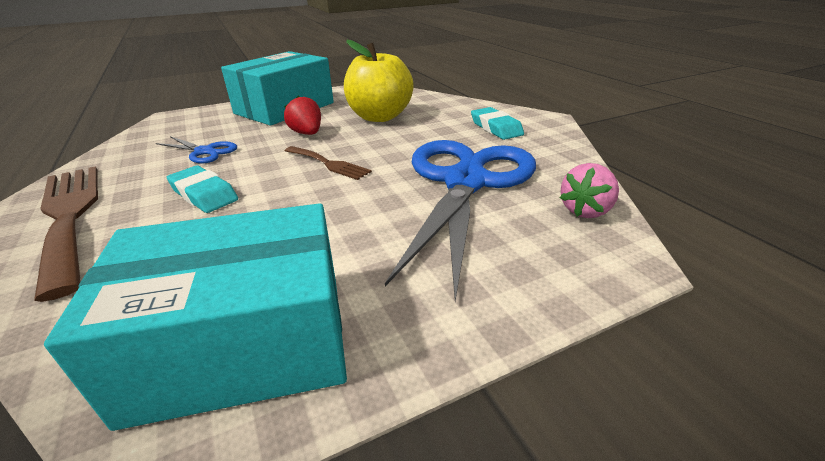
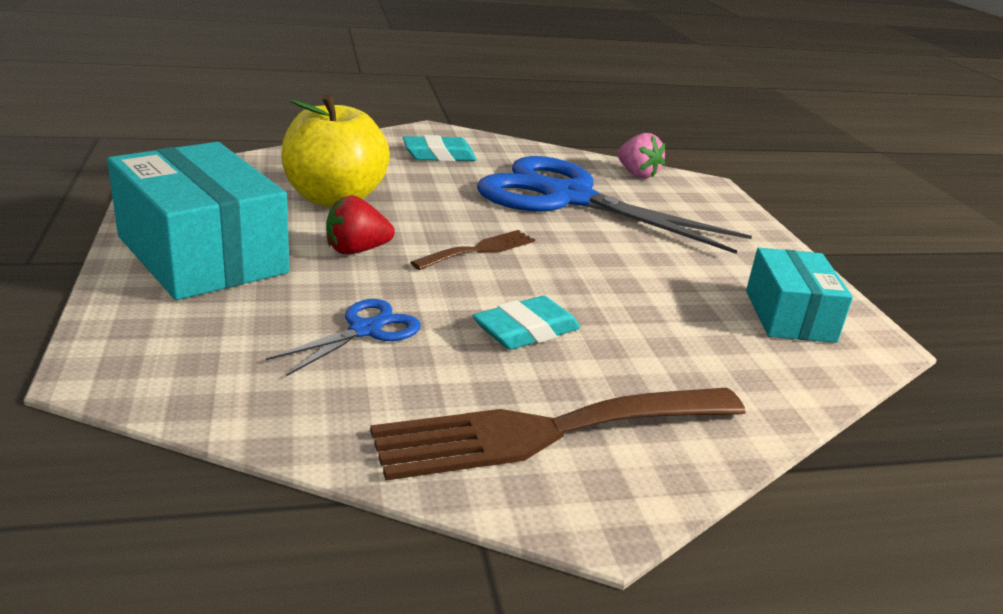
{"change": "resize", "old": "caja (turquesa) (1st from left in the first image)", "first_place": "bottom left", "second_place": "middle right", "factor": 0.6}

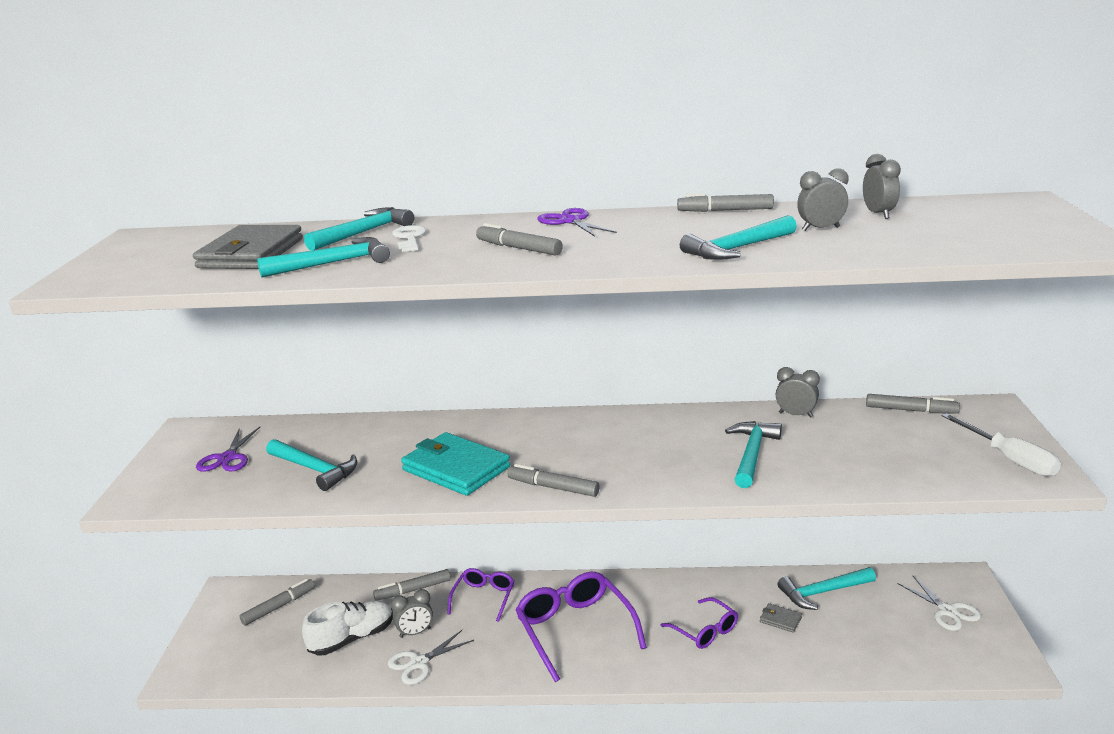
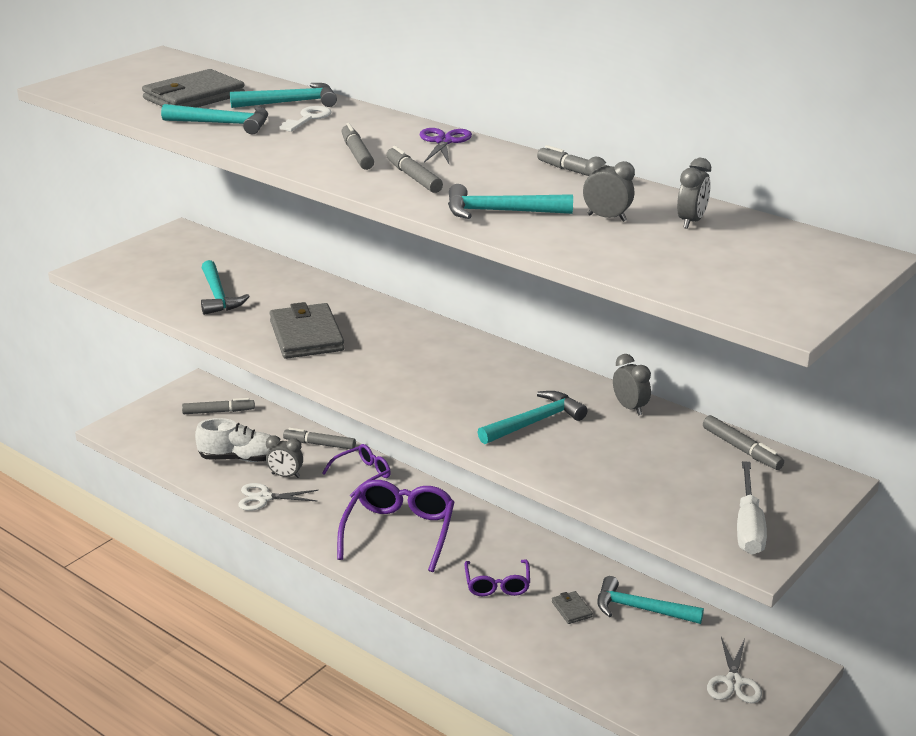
{"change": "delete", "old": "tijeras (morado) (1st from left)", "first_place": "middle left"}
{"change": "recolor", "old": "cartera (turquesa)", "new": "cartera (gris) (2nd from left)", "first_place": "centre", "second_place": "centre"}
{"change": "move", "old": "rotulador (gris) (4th from left)", "first_place": "centre", "second_place": "top centre"}

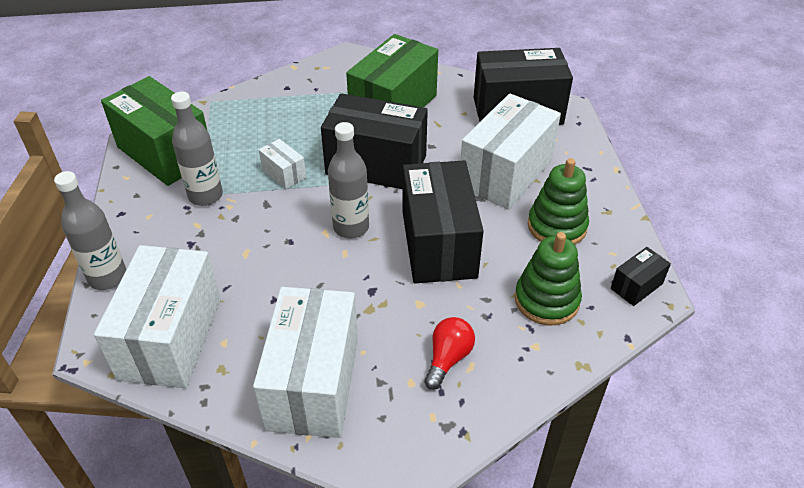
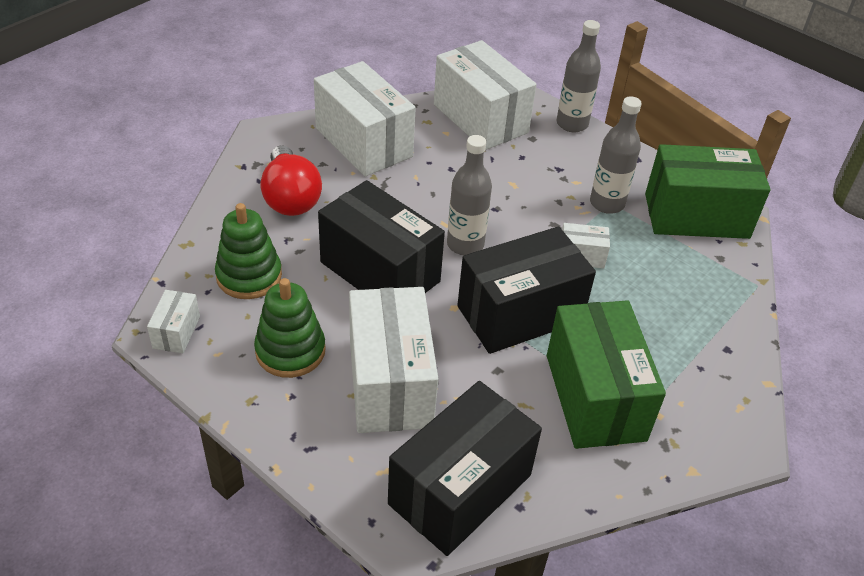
{"change": "resize", "old": "bombilla (rojo)", "first_place": "bottom centre", "second_place": "top centre", "factor": 1.62}
{"change": "recolor", "old": "caja (negro) (4th from left)", "new": "caja (blanco) (1st from left)", "first_place": "middle right", "second_place": "middle left"}

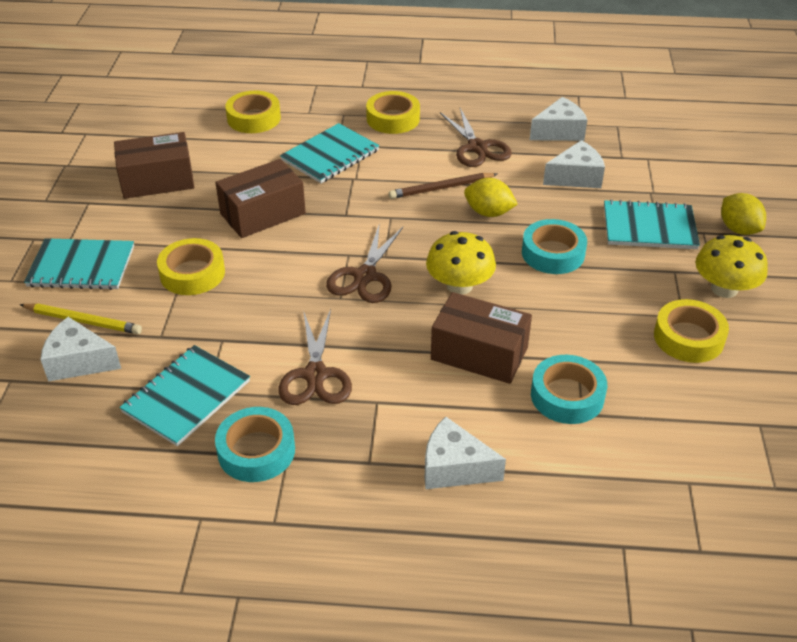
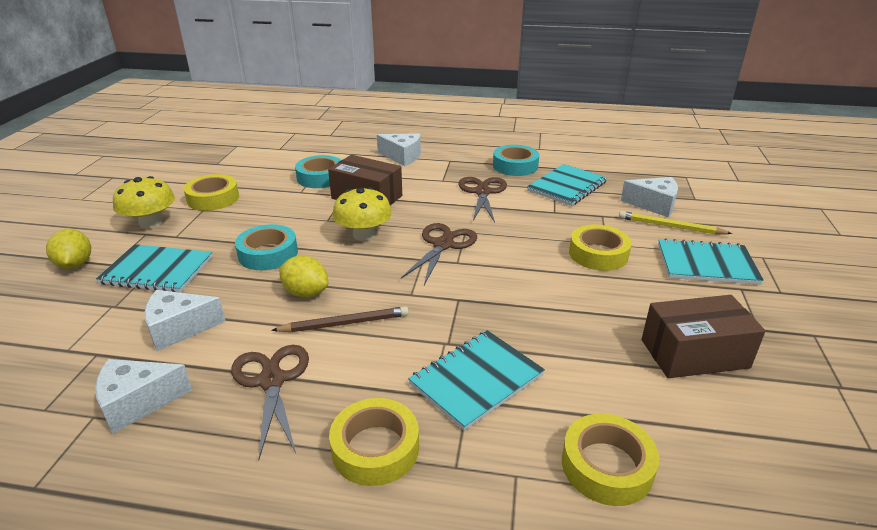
{"change": "delete", "old": "caja (marrón) (2nd from left)", "first_place": "top left"}

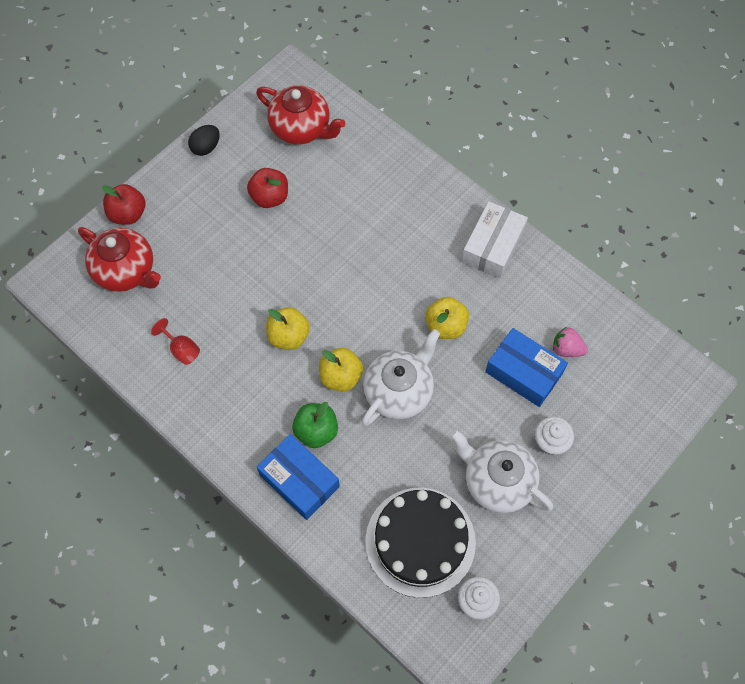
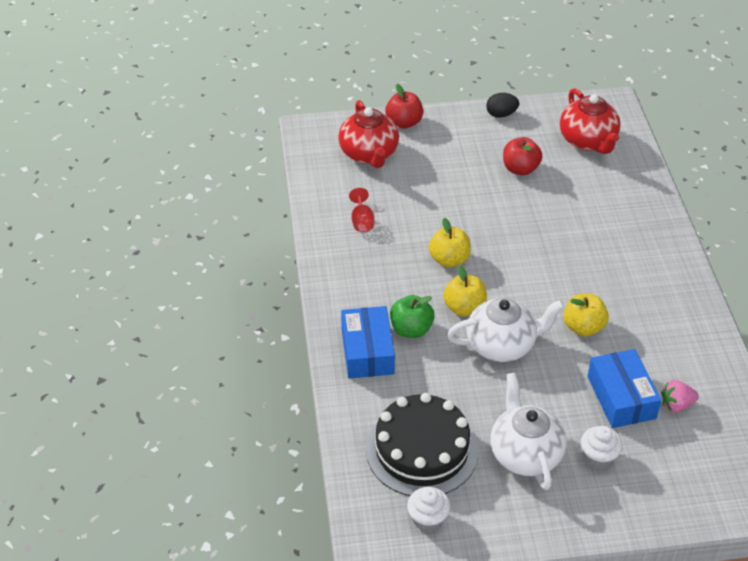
{"change": "delete", "old": "caja (blanco)", "first_place": "centre"}
{"change": "rotate", "old": "fresa (rosa)", "first_place": "middle right", "second_place": "bottom right", "degrees": -75}

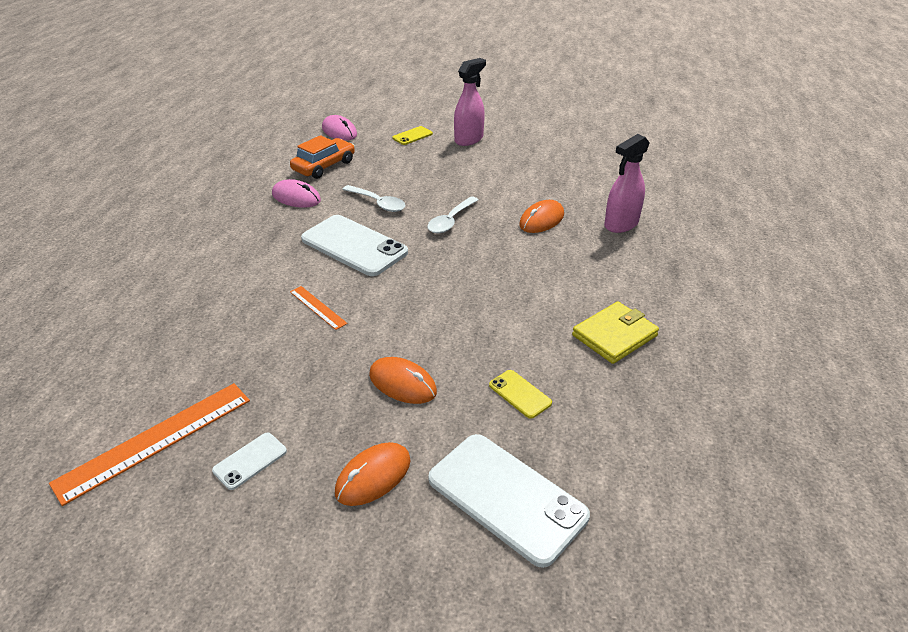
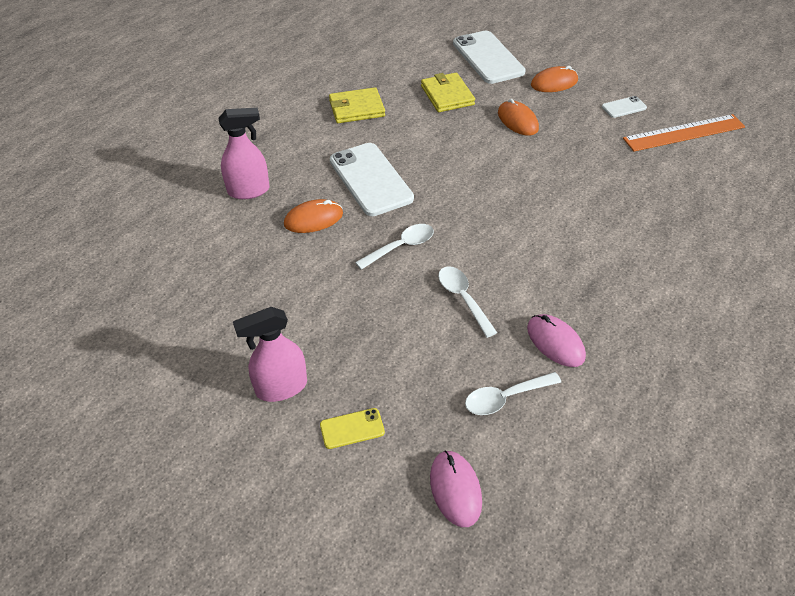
{"change": "replace", "old": "coche (naranja)", "new": "cuchara (blanco) (3rd from left)", "first_place": "top centre", "second_place": "centre"}
{"change": "delete", "old": "regla (naranja) (2nd from left)", "first_place": "centre"}
{"change": "move", "old": "móvil (blanco) (2nd from left in the first image)", "new": "móvil (blanco) (1st from left)", "first_place": "centre", "second_place": "top centre"}
{"change": "replace", "old": "móvil (amarillo) (2nd from left)", "new": "cartera (amarillo) (2nd from left)", "first_place": "centre", "second_place": "top centre"}

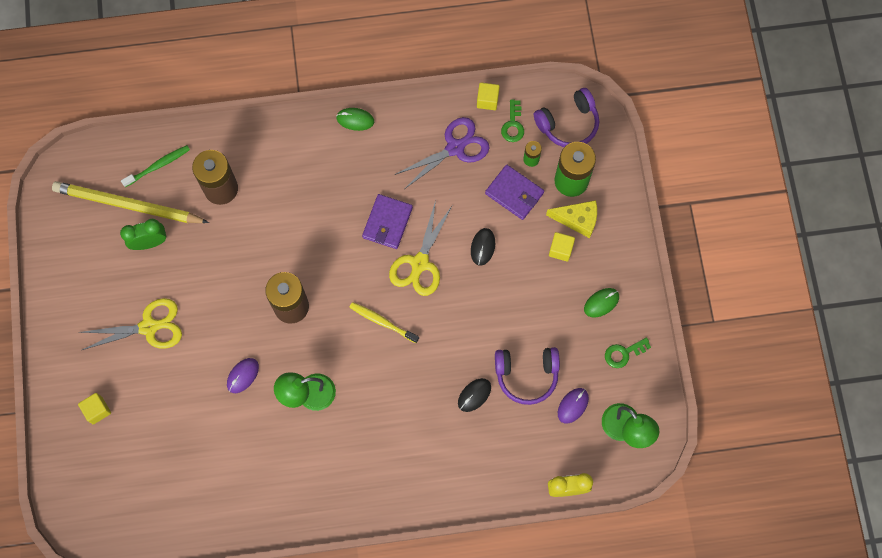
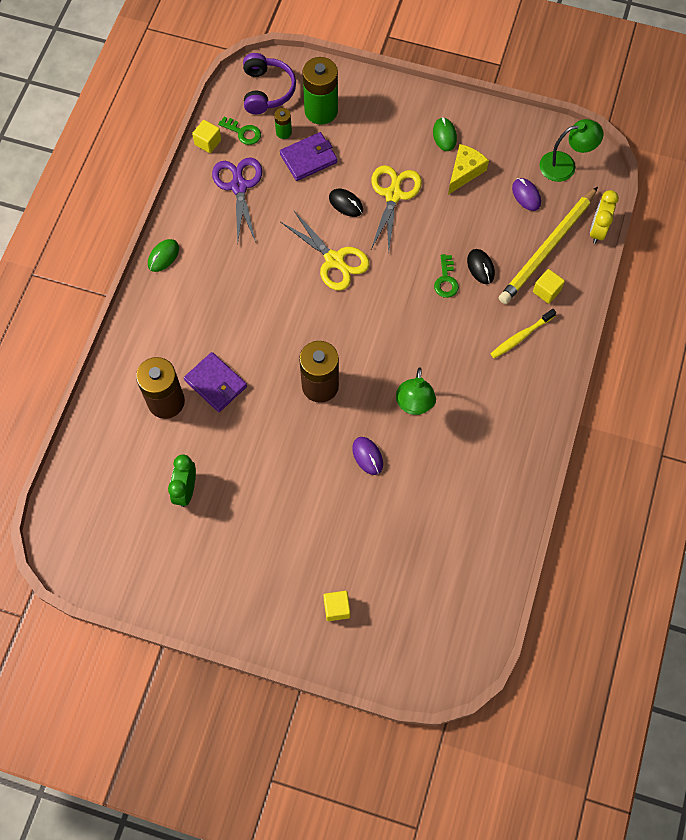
{"change": "move", "old": "lápiz (amarillo)", "first_place": "middle left", "second_place": "top right"}
{"change": "move", "old": "tijeras (amarillo) (1st from left in the first image)", "new": "tijeras (amarillo) (2nd from left)", "first_place": "middle left", "second_place": "top centre"}
{"change": "delete", "old": "cepillo de dientes (verde)", "first_place": "top left"}
{"change": "move", "old": "cepillo de dientes (amarillo)", "first_place": "centre", "second_place": "middle right"}
{"change": "move", "old": "cartera (morado) (1st from left)", "first_place": "centre", "second_place": "middle left"}
{"change": "delete", "old": "auriculares (morado) (1st from left)", "first_place": "bottom centre"}
{"change": "move", "old": "queso (amarillo)", "first_place": "centre", "second_place": "top right"}
{"change": "move", "old": "cubo (amarillo) (3rd from left)", "first_place": "centre", "second_place": "middle right"}
{"change": "move", "old": "llave (verde) (2nd from left)", "first_place": "middle right", "second_place": "top centre"}

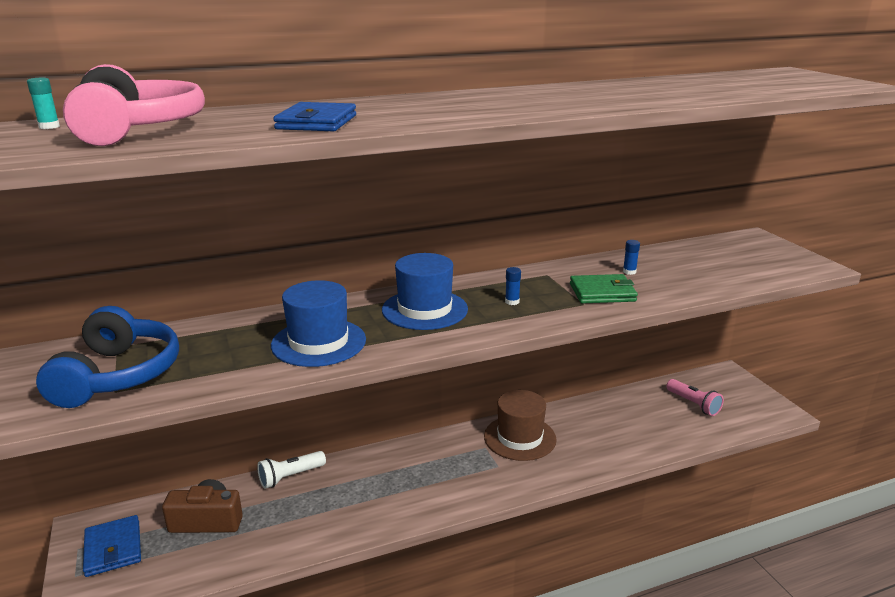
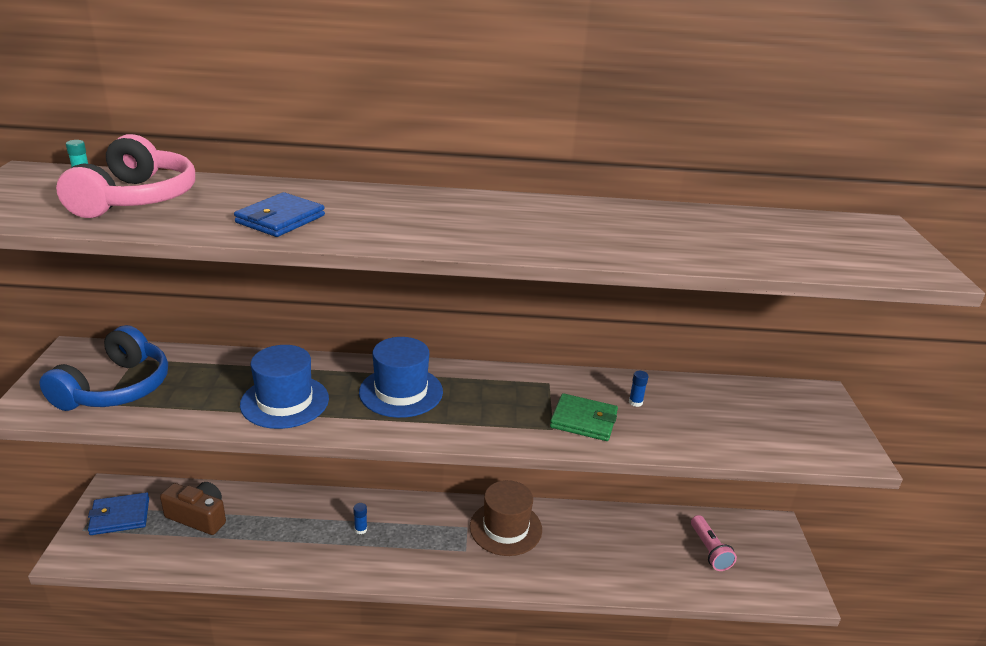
{"change": "rotate", "old": "cartera (azul) (1st from left)", "first_place": "bottom left", "second_place": "bottom left", "degrees": 75}
{"change": "delete", "old": "lámpara de mano (blanco)", "first_place": "bottom left"}
{"change": "move", "old": "barra de pegamento (azul) (1st from left)", "first_place": "centre", "second_place": "bottom centre"}

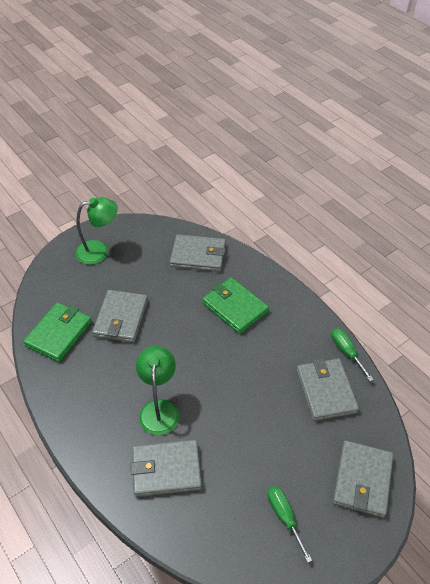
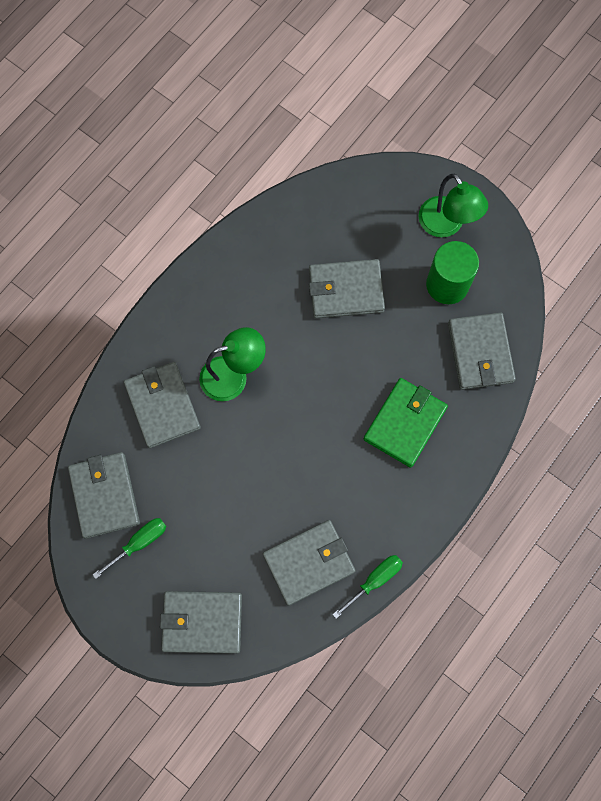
{"change": "delete", "old": "cartera (verde) (1st from left)", "first_place": "middle left"}
{"change": "insert", "new": "cartera (gris) (1st from left)", "second_place": "middle left"}
{"change": "insert", "new": "cilindro (verde)", "second_place": "middle right"}

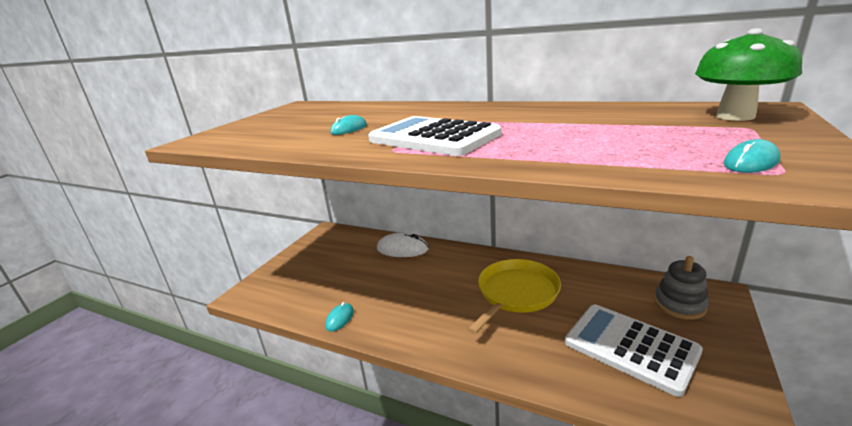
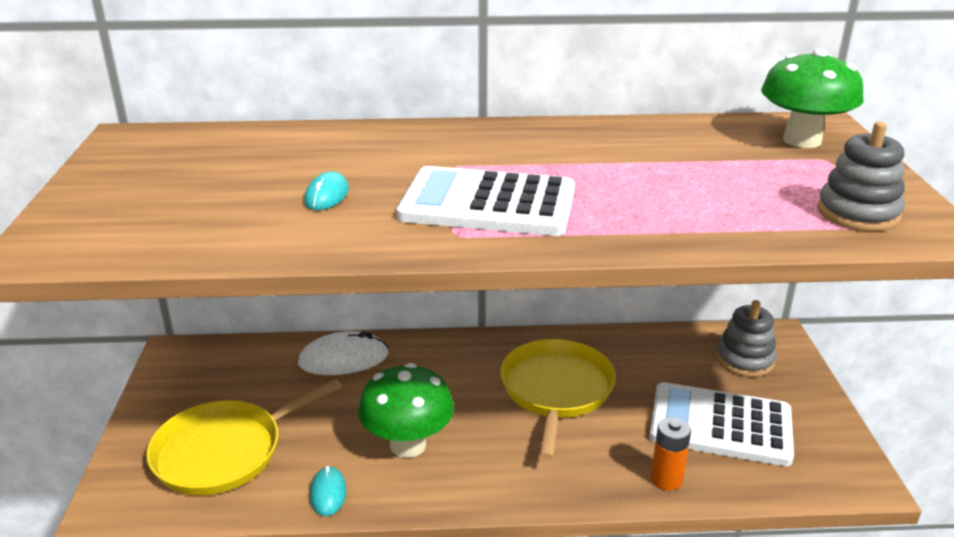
{"change": "replace", "old": "ratón (turquesa) (3rd from left)", "new": "juguete apilable (gris) (2nd from left)", "first_place": "middle right", "second_place": "top right"}
{"change": "insert", "new": "sartén (amarillo) (1st from left)", "second_place": "bottom left"}
{"change": "insert", "new": "seta (verde) (1st from left)", "second_place": "bottom centre"}
{"change": "insert", "new": "pila (naranja)", "second_place": "bottom right"}

